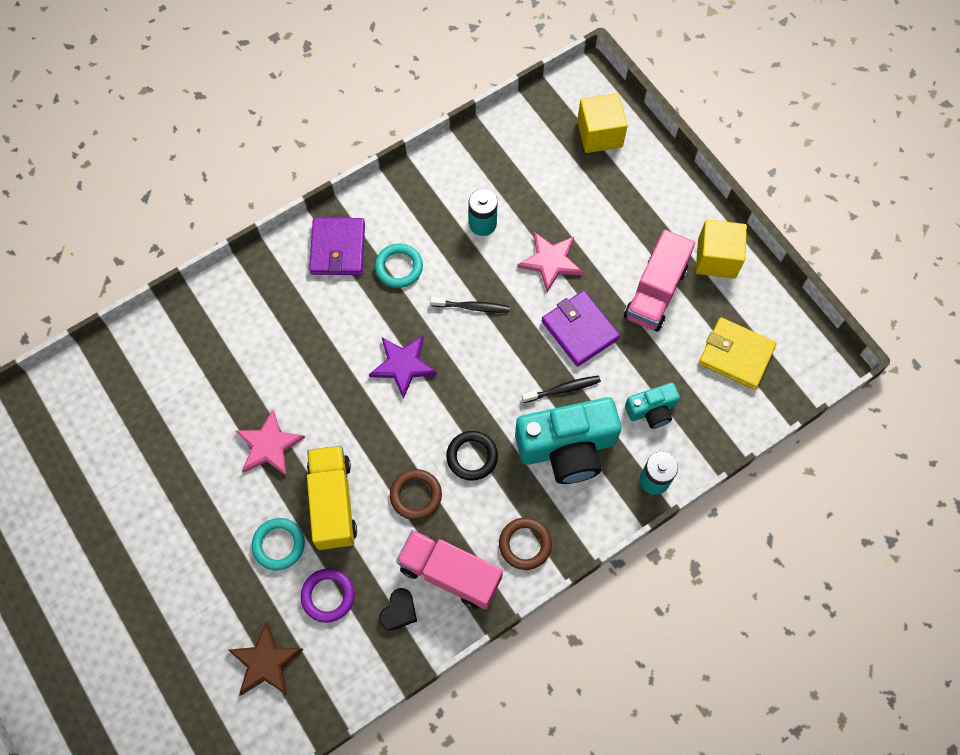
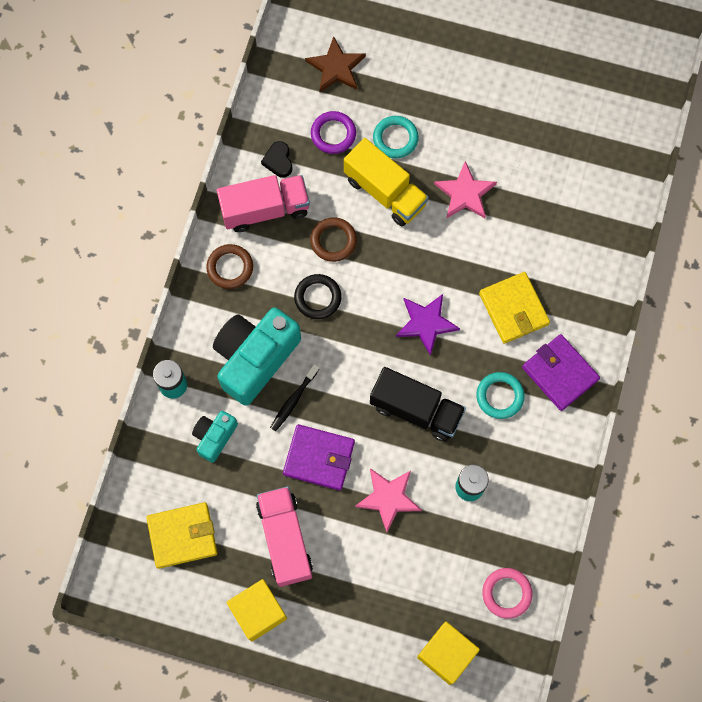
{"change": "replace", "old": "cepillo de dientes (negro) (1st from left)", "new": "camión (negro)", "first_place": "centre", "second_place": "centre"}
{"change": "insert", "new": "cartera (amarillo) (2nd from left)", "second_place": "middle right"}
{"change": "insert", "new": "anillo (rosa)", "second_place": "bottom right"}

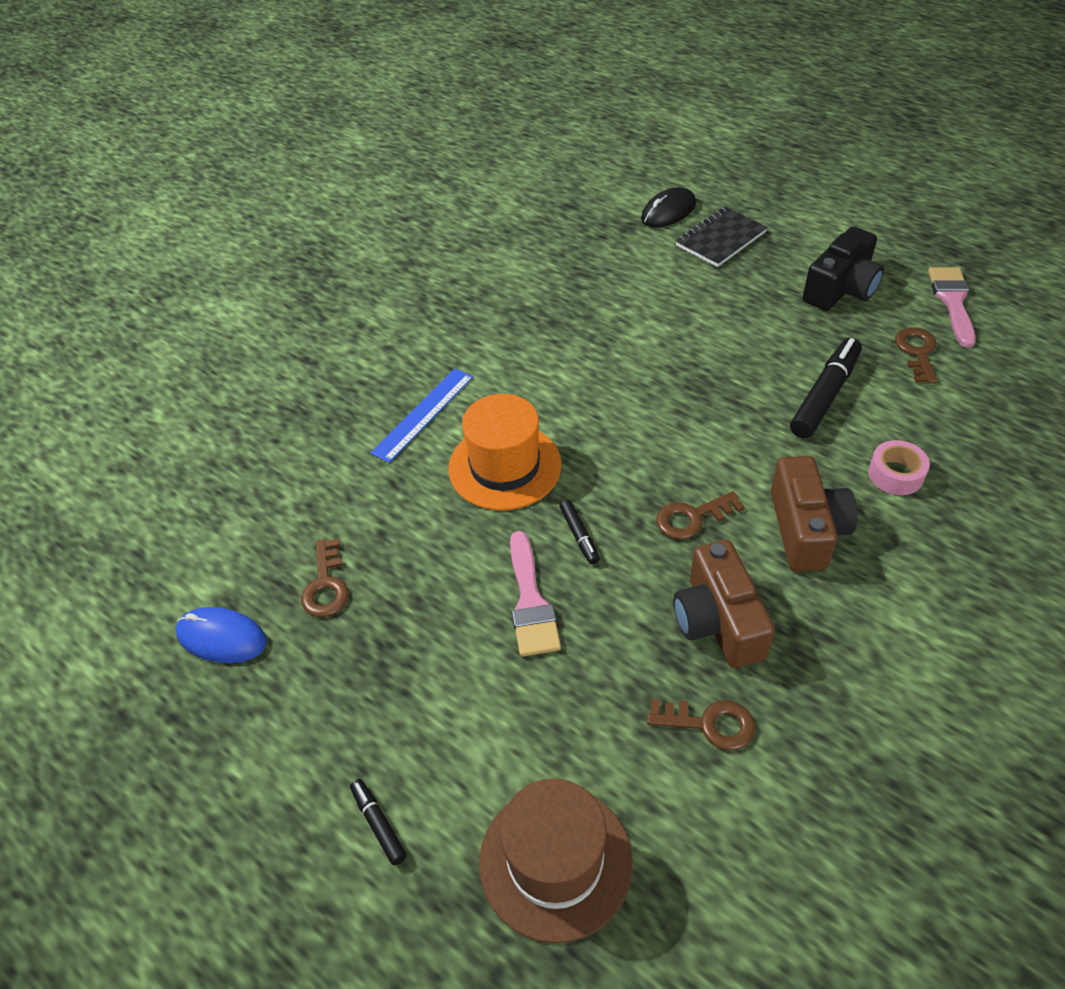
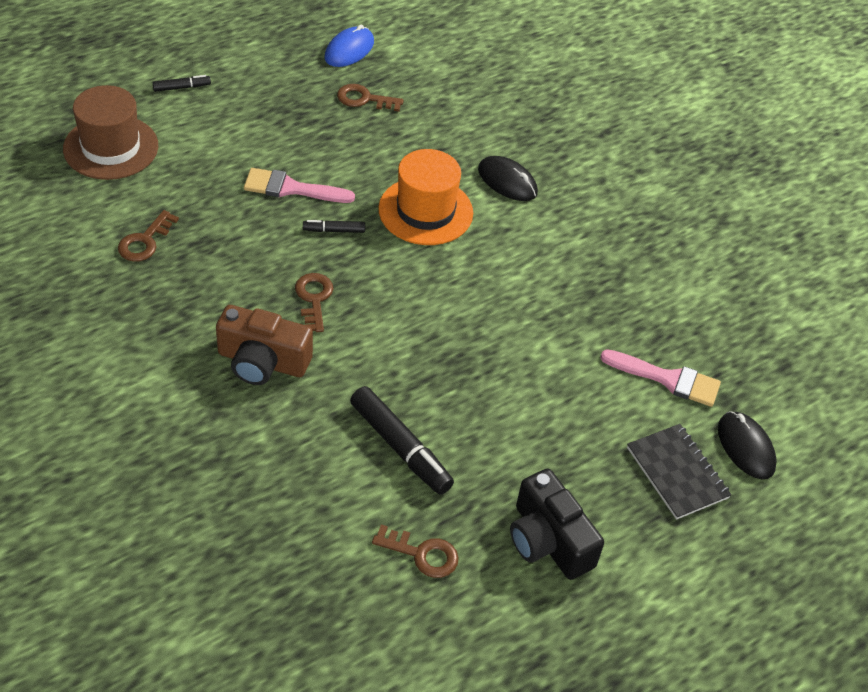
{"change": "replace", "old": "regla (azul)", "new": "ratón (negro) (1st from left)", "first_place": "centre", "second_place": "top centre"}
{"change": "delete", "old": "cámara (marrón) (1st from left)", "first_place": "middle right"}
{"change": "delete", "old": "cinta adhesiva (rosa)", "first_place": "middle right"}
{"change": "move", "old": "pincel (rosa) (2nd from left)", "first_place": "top right", "second_place": "middle right"}

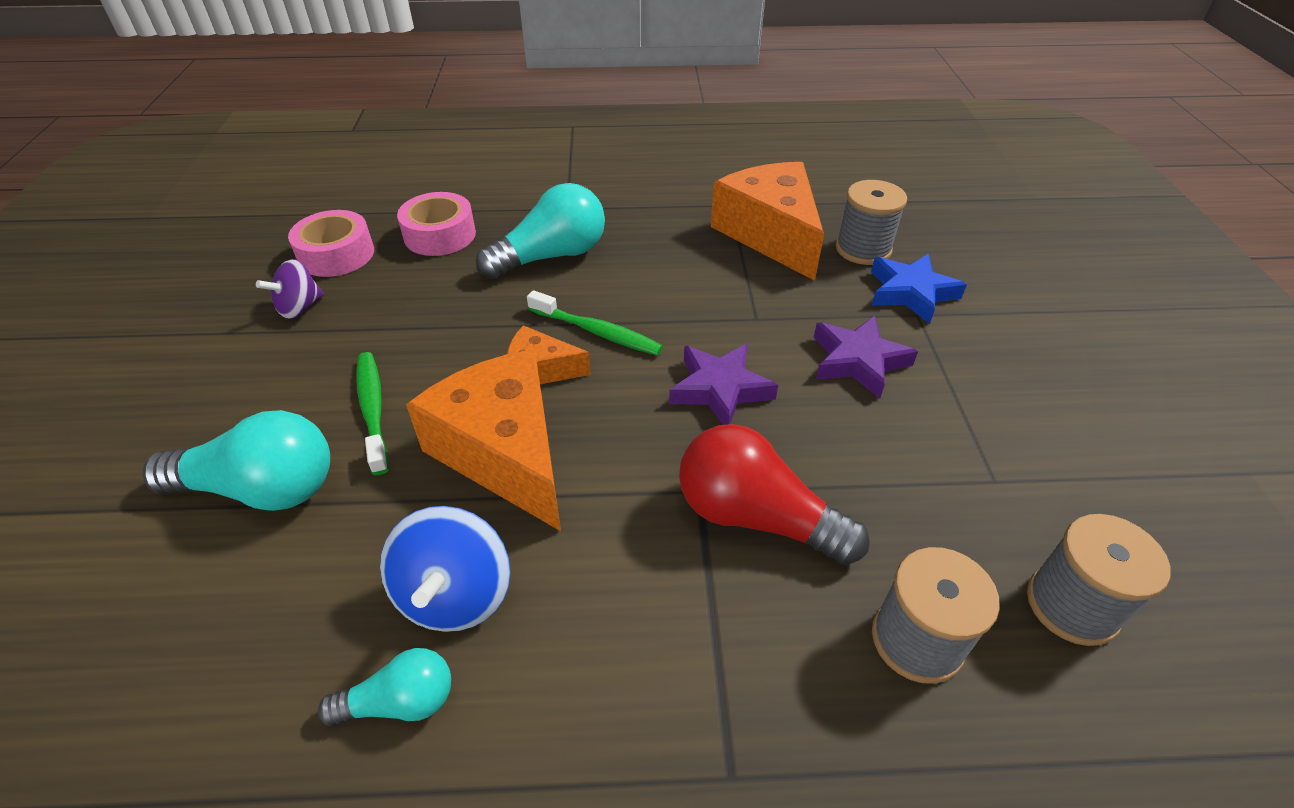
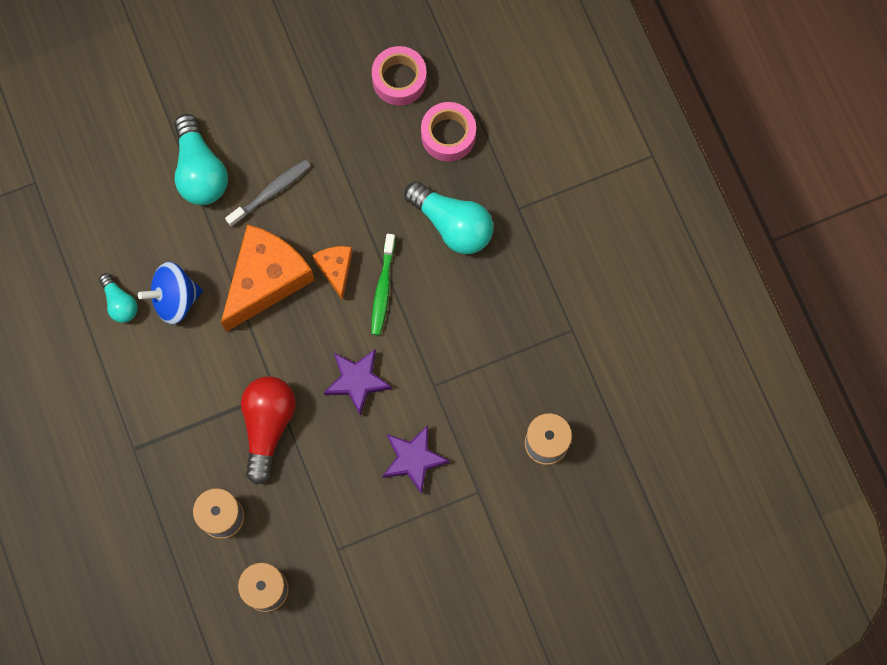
{"change": "delete", "old": "peonza (morado)", "first_place": "middle left"}
{"change": "recolor", "old": "cepillo de dientes (verde) (1st from left)", "new": "cepillo de dientes (gris)", "first_place": "middle left", "second_place": "top left"}
{"change": "delete", "old": "queso (naranja) (3rd from left)", "first_place": "top centre"}
{"change": "delete", "old": "estrella (azul)", "first_place": "middle right"}

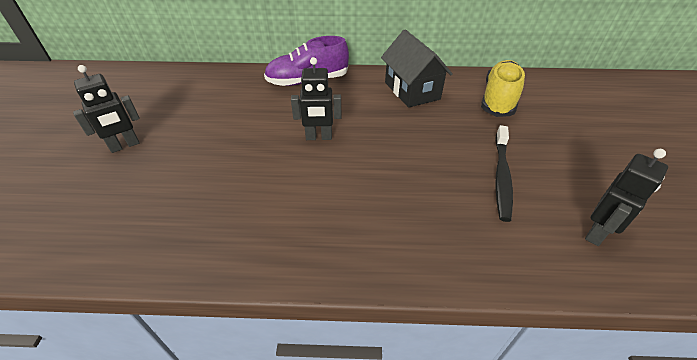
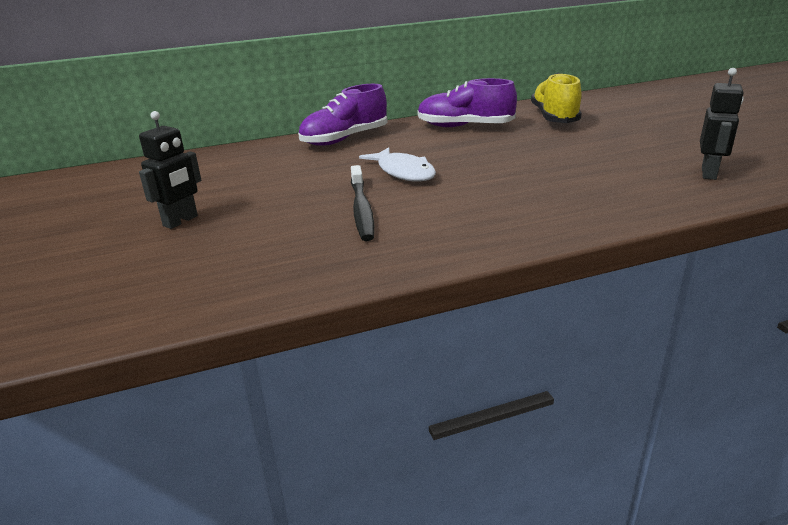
{"change": "replace", "old": "robot (negro) (2nd from left)", "new": "pez (blanco)", "first_place": "top centre", "second_place": "top centre"}
{"change": "replace", "old": "casa (negro)", "new": "zapato (morado) (2nd from left)", "first_place": "top centre", "second_place": "top centre"}
{"change": "move", "old": "cepillo de dientes (negro)", "first_place": "middle right", "second_place": "centre"}

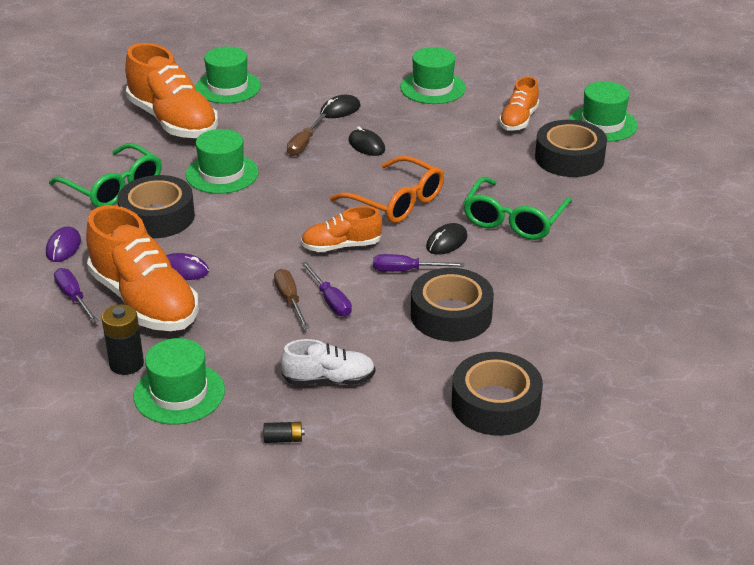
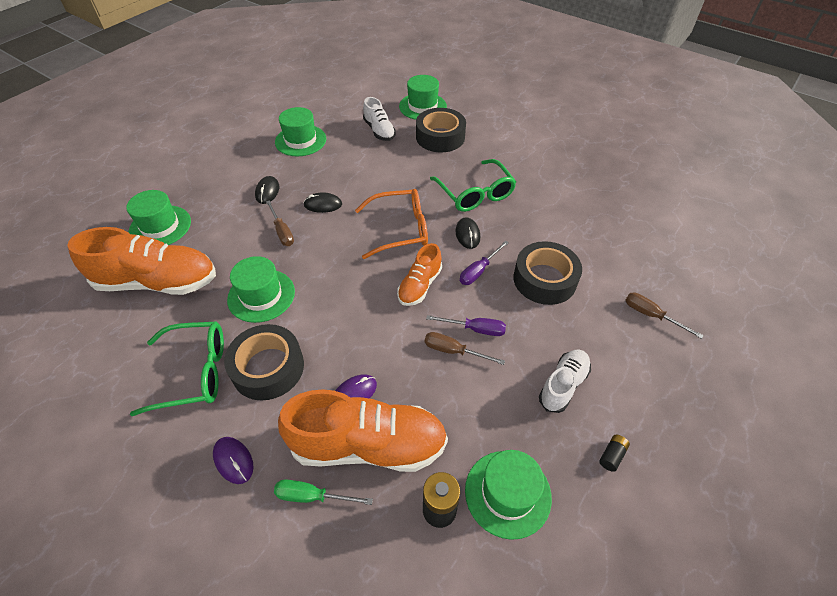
{"change": "recolor", "old": "destornillador (morado) (1st from left)", "new": "destornillador (verde)", "first_place": "middle left", "second_place": "bottom centre"}
{"change": "replace", "old": "cinta adhesiva (negro) (3rd from left)", "new": "destornillador (marrón) (3rd from left)", "first_place": "bottom centre", "second_place": "middle right"}
{"change": "recolor", "old": "zapato (naranja) (4th from left)", "new": "zapato (blanco) (1st from left)", "first_place": "top right", "second_place": "top centre"}

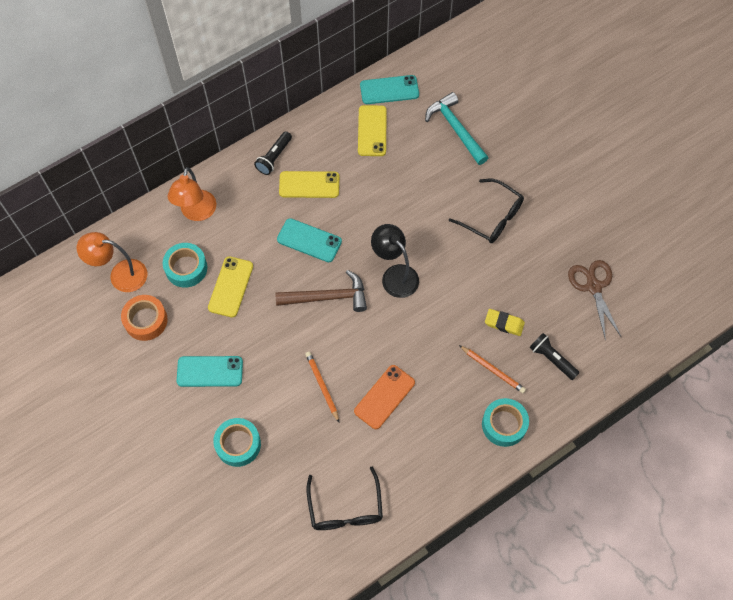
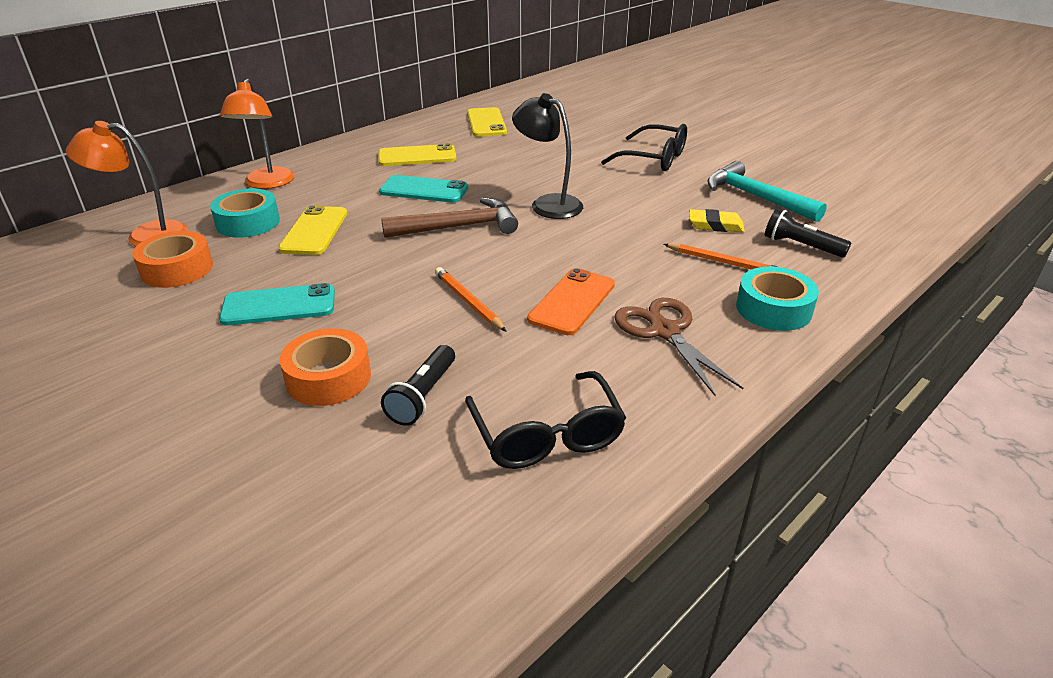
{"change": "recolor", "old": "cinta adhesiva (turquesa) (2nd from left)", "new": "cinta adhesiva (naranja) (2nd from left)", "first_place": "bottom left", "second_place": "middle left"}
{"change": "move", "old": "lámpara de mano (negro) (1st from left)", "first_place": "top centre", "second_place": "centre"}
{"change": "delete", "old": "móvil (turquesa) (3rd from left)", "first_place": "top centre"}
{"change": "move", "old": "martillo (turquesa)", "first_place": "top centre", "second_place": "top right"}
{"change": "move", "old": "tijeras (marrón)", "first_place": "middle right", "second_place": "centre"}

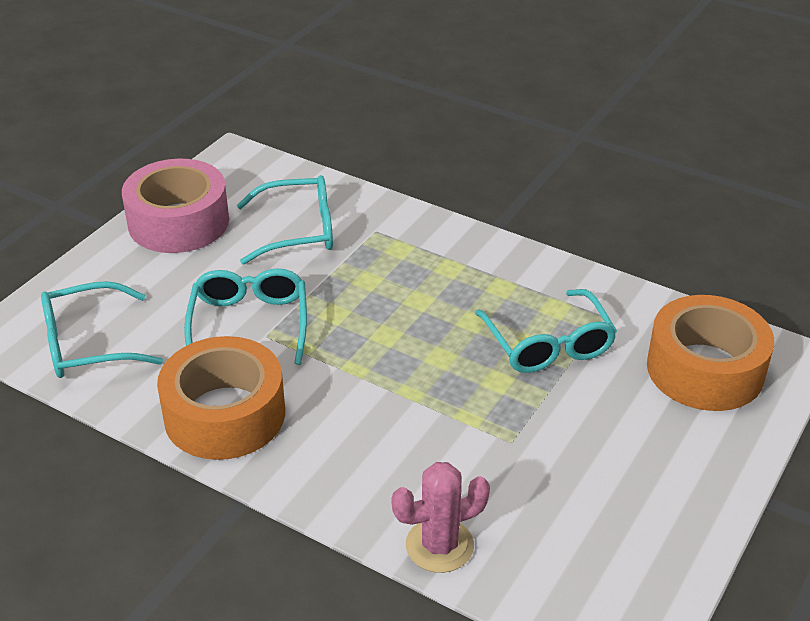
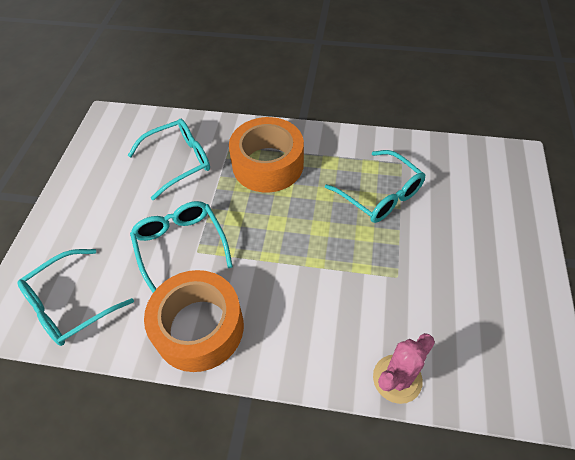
{"change": "delete", "old": "cinta adhesiva (rosa)", "first_place": "top left"}
{"change": "move", "old": "cinta adhesiva (naranja) (2nd from left)", "first_place": "middle right", "second_place": "centre"}

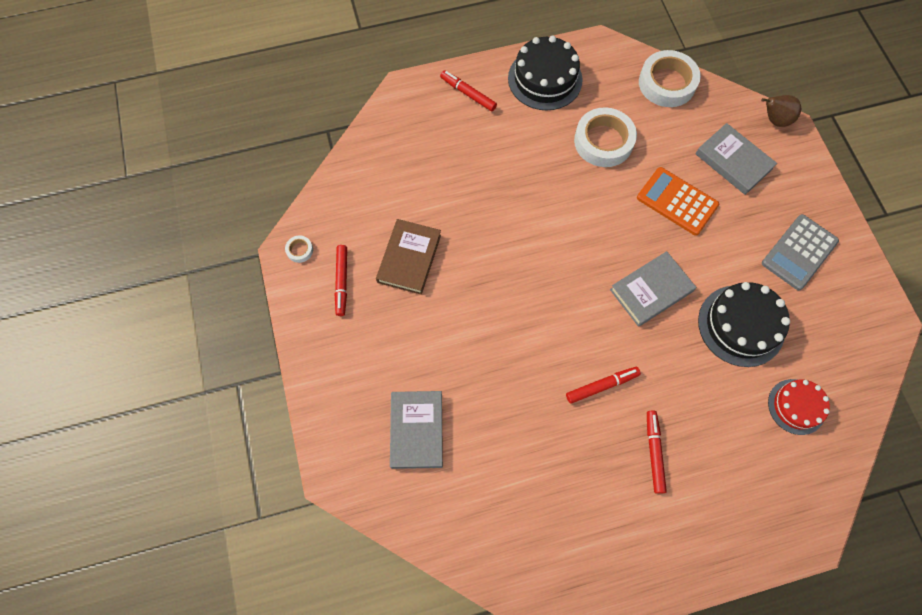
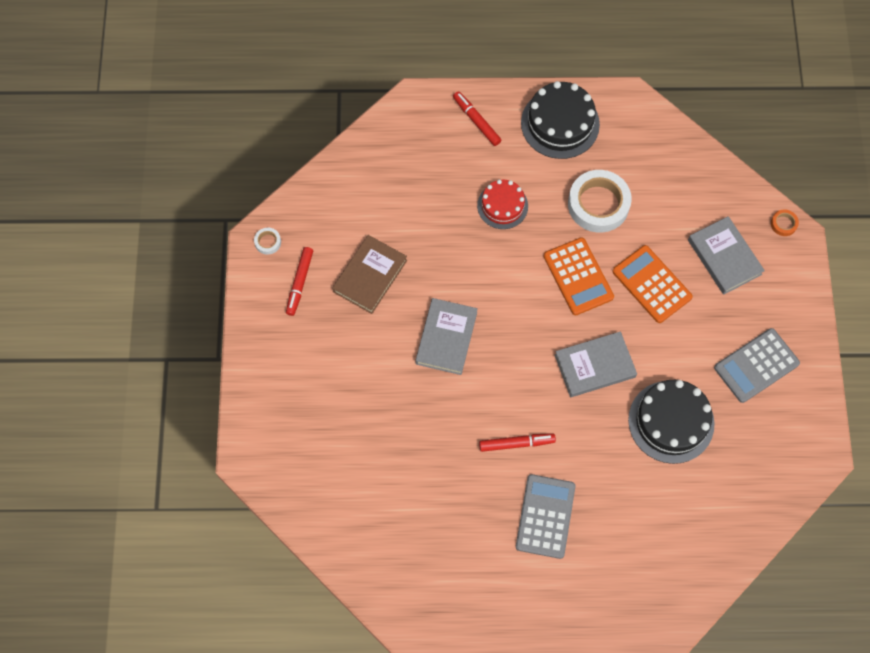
{"change": "move", "old": "libro (gris) (1st from left)", "first_place": "bottom centre", "second_place": "centre"}
{"change": "delete", "old": "cinta adhesiva (blanco) (3rd from left)", "first_place": "top right"}
{"change": "replace", "old": "rotulador (rojo) (4th from left)", "new": "calculadora (gris) (1st from left)", "first_place": "bottom right", "second_place": "bottom centre"}
{"change": "replace", "old": "pera (marrón)", "new": "cinta adhesiva (naranja)", "first_place": "top right", "second_place": "middle right"}
{"change": "move", "old": "tarta (rojo)", "first_place": "middle right", "second_place": "top centre"}
{"change": "insert", "new": "calculadora (naranja) (1st from left)", "second_place": "centre"}

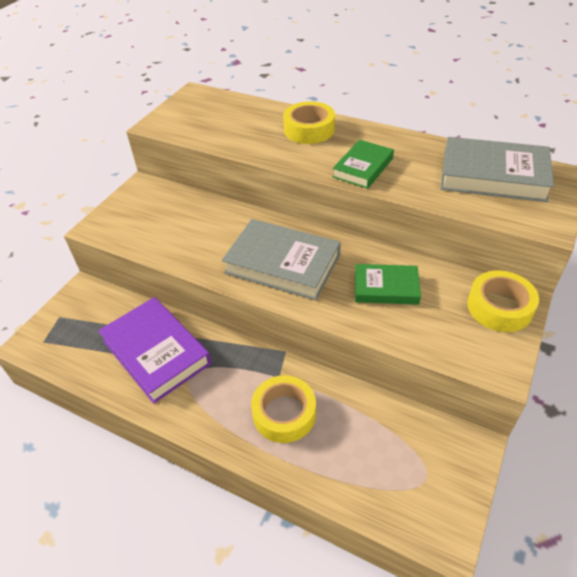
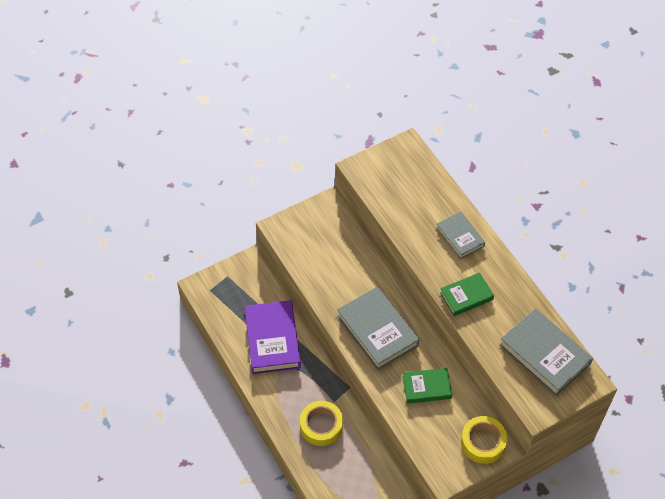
{"change": "replace", "old": "cinta adhesiva (amarillo) (2nd from left)", "new": "libro (gris) (2nd from left)", "first_place": "top centre", "second_place": "middle right"}
{"change": "rotate", "old": "libro (verde) (2nd from left in the first image)", "first_place": "middle right", "second_place": "bottom centre", "degrees": -45}

